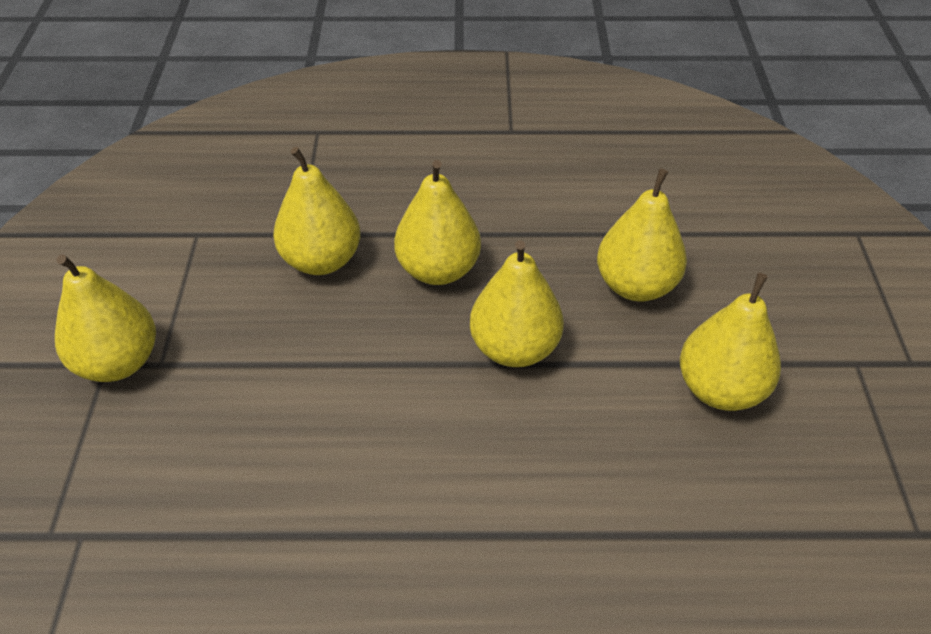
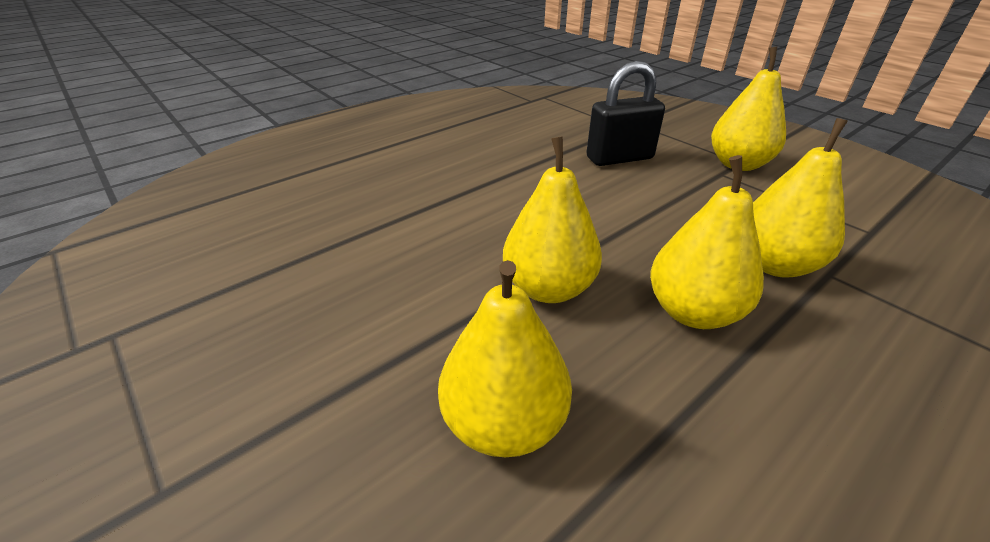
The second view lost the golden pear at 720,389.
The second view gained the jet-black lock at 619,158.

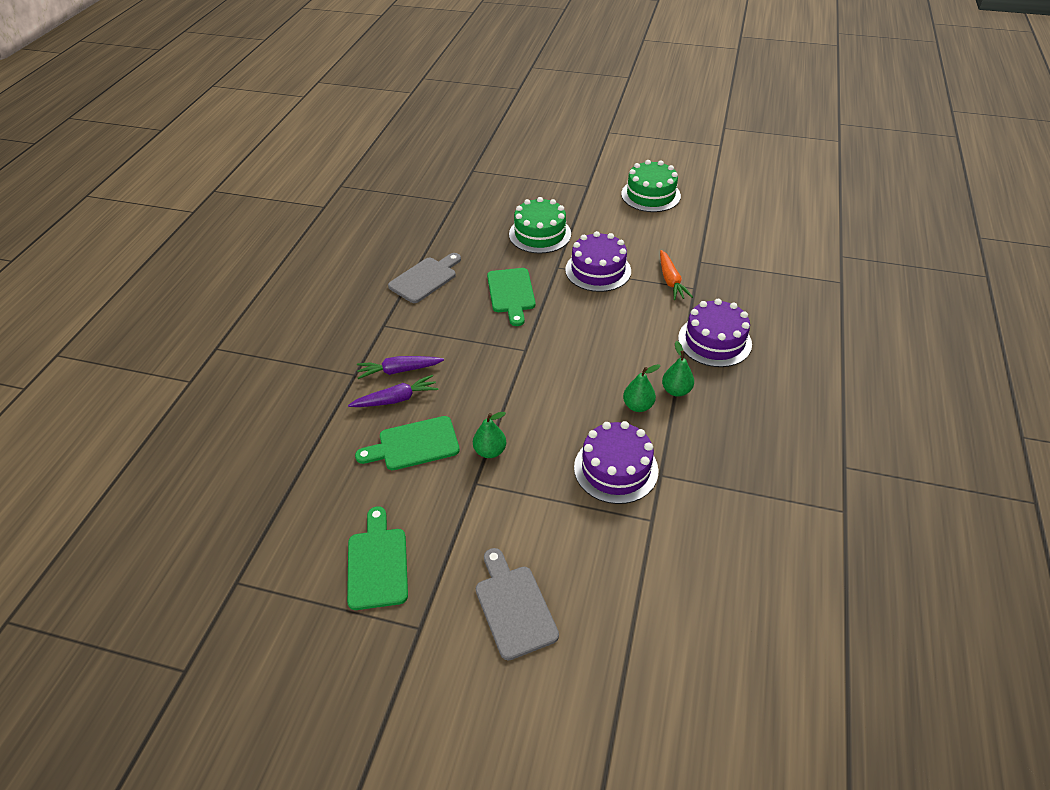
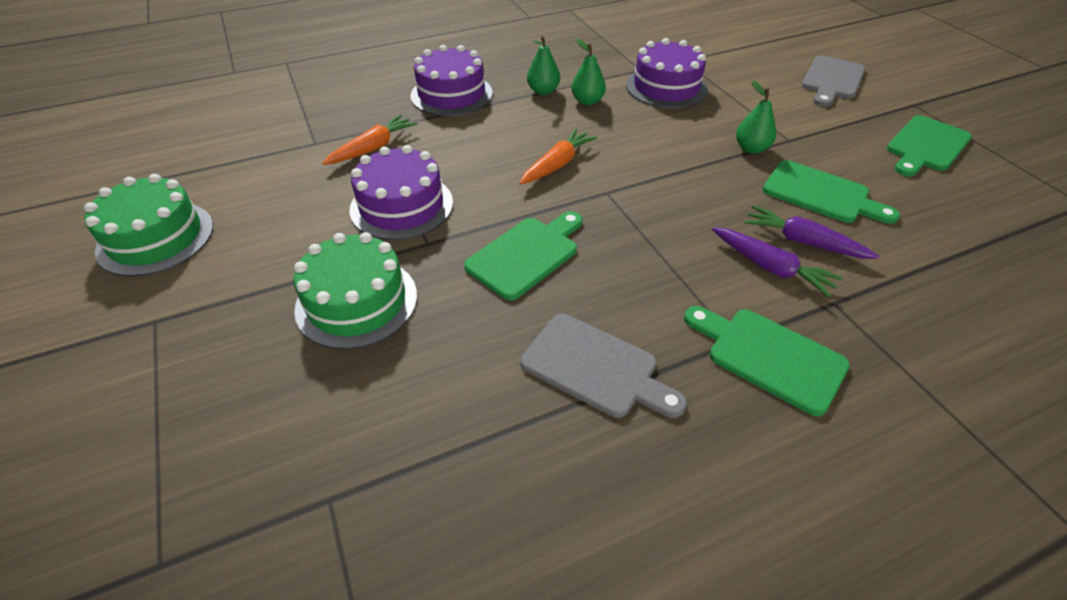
The second view gained the orange carrot at 557,164.
The second view gained the leaf-green bread board at 769,356.
The ash-grey bread board at 425,278 ended up facing another way, 150 degrees counterclockwise from before.

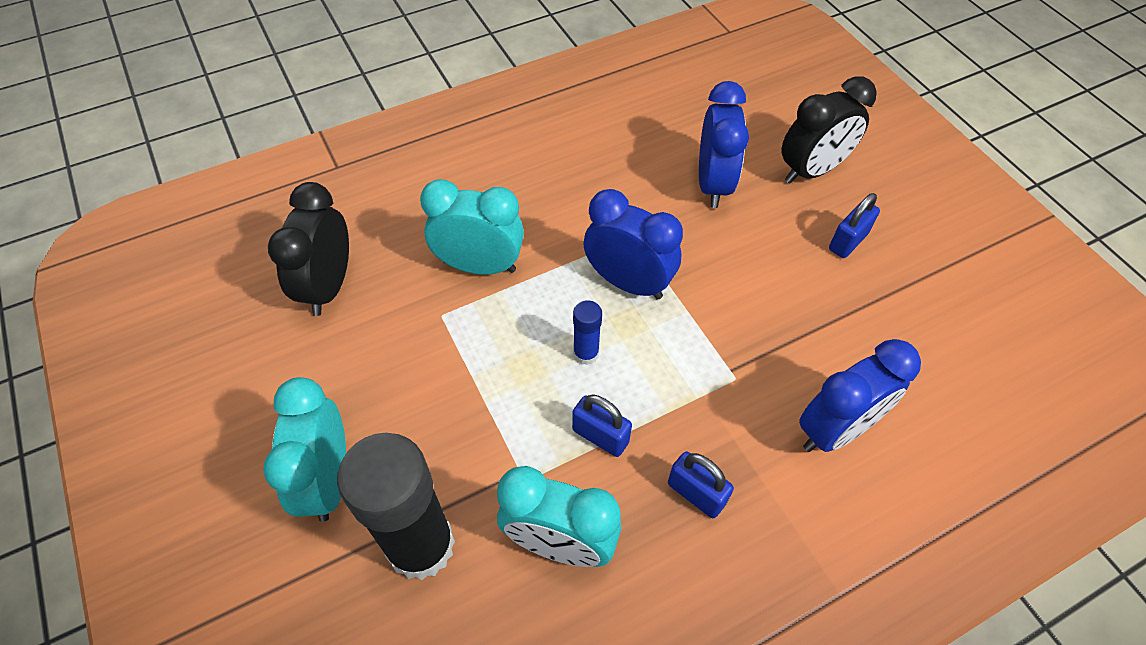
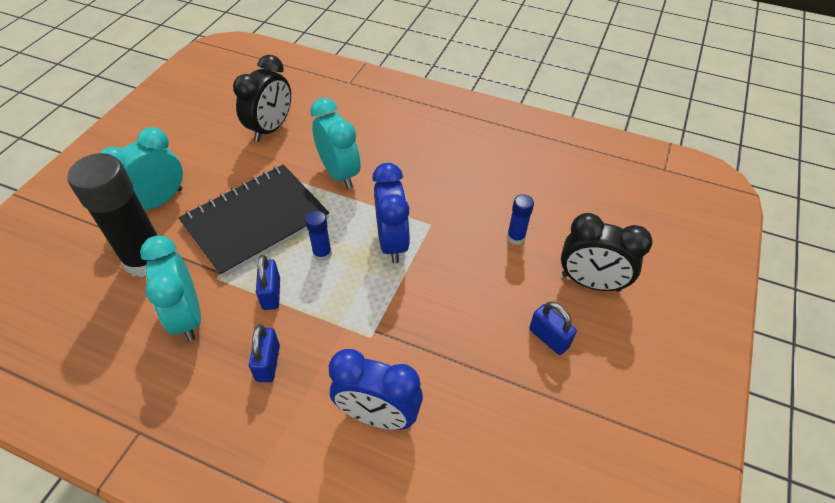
The second view gained the jet-black exercise book at 256,221.
Where the cobalt alarm clock stood at 713,184, the cobalt stick of glue came to stand at 515,237.
The jet-black alarm clock at 329,286 ended up facing another way, 150 degrees clockwise from before.
The cobalt lock at 848,242 ended up facing another way, 45 degrees clockwise from before.

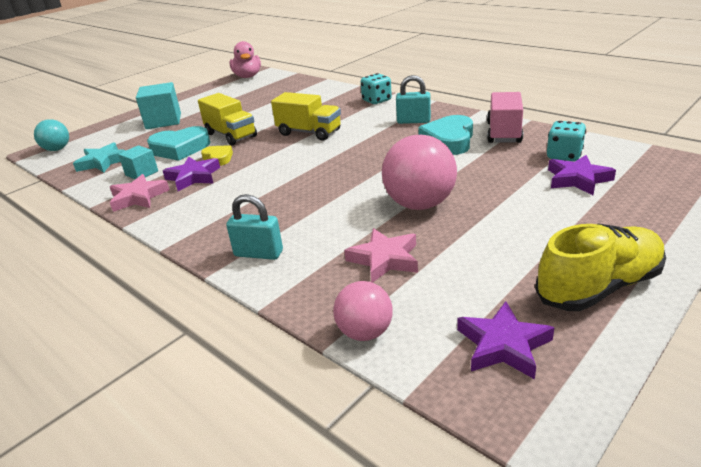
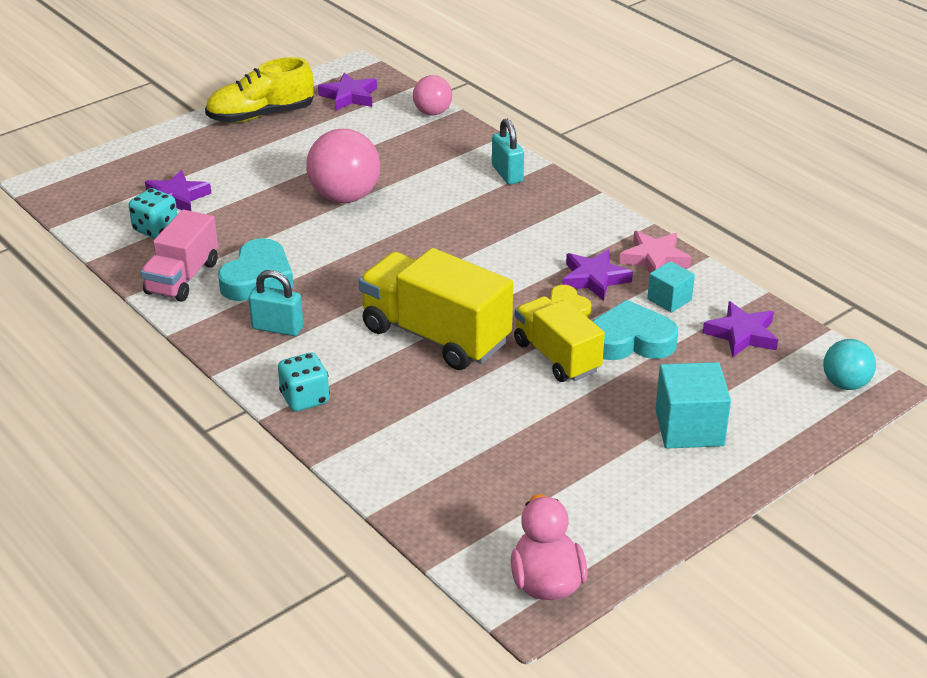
The second view lost the pink star at 384,259.
What was the turquoise star at 103,162 turned into the violet star at 742,334.
The turquoise lock at 258,253 ended up facing another way, 45 degrees clockwise from before.
The size of the golden truck at 309,132 changed by a factor of 1.53.

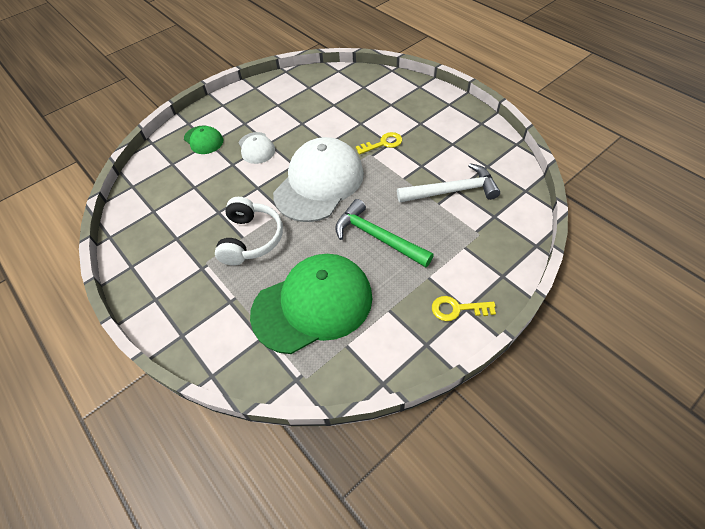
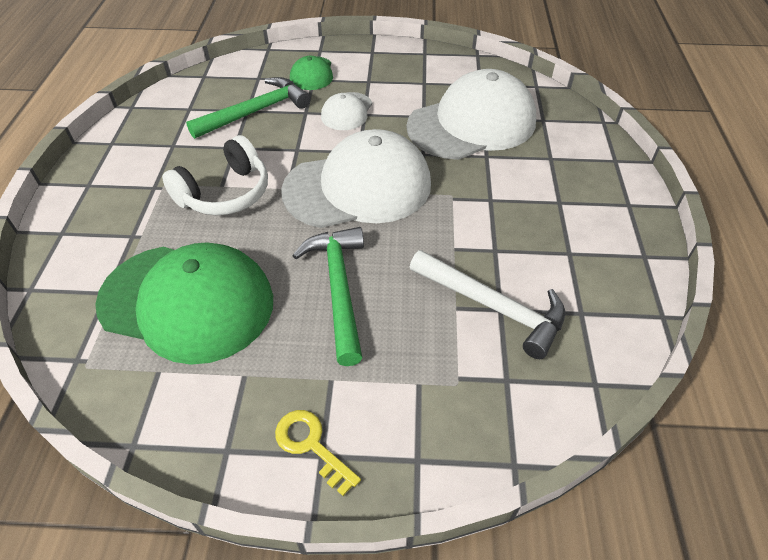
The second view lost the golden latchkey at 383,143.
The second view gained the leaf-green carpenter's hammer at 256,112.
The second view gained the white peaked cap at 472,124.

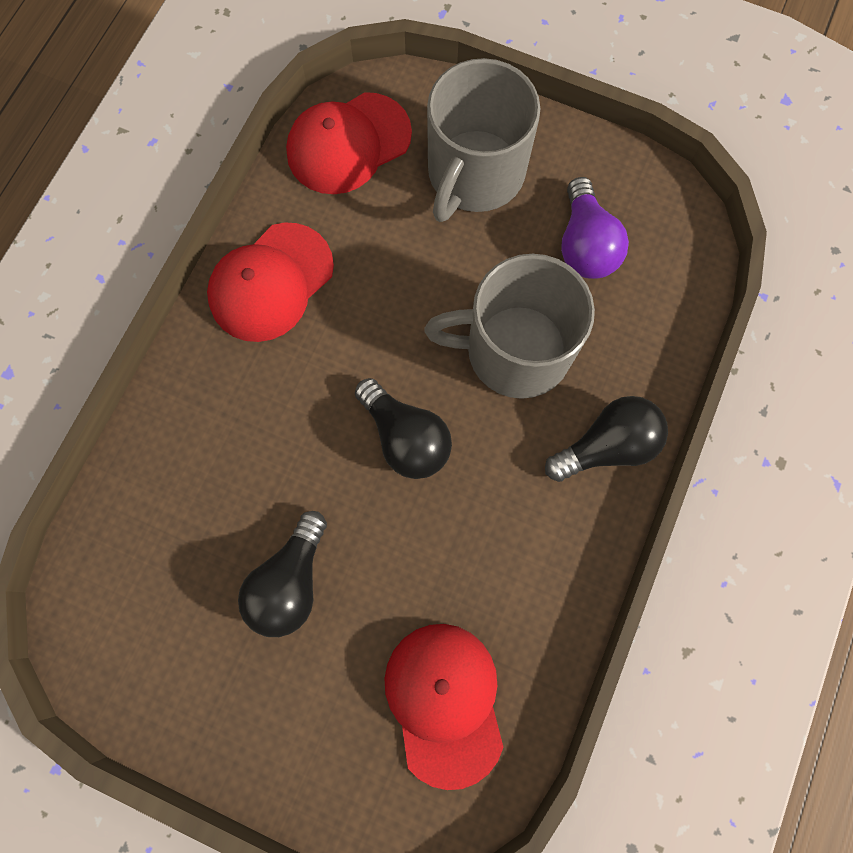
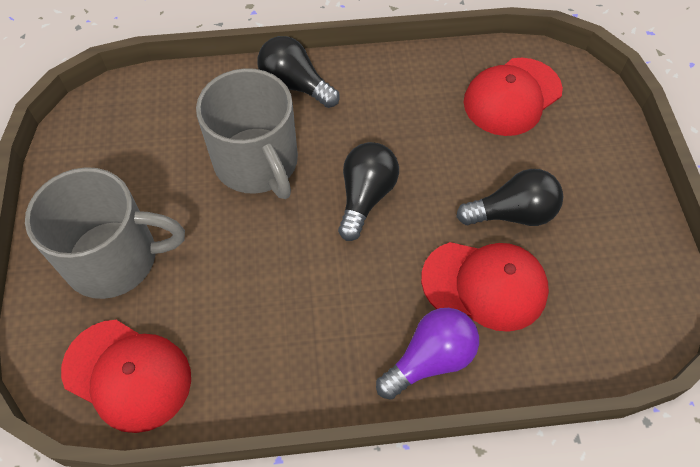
The red peaked cap ended up elsewhere, having gone from 271,282 to 485,285.
The violet bulb ended up elsewhere, having gone from 585,245 to 430,359.

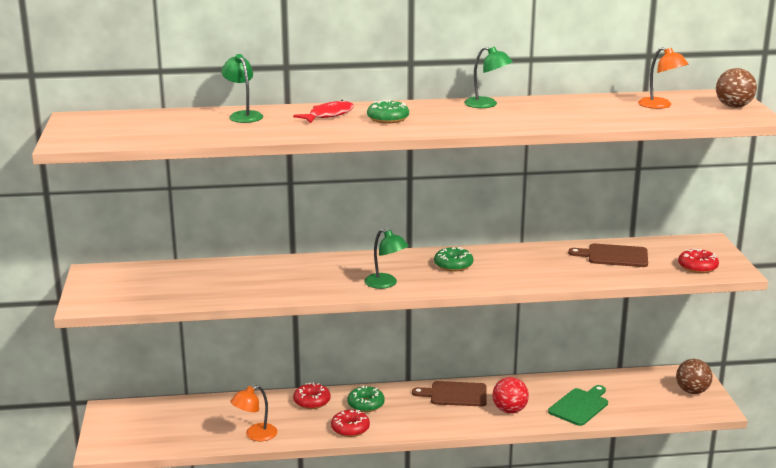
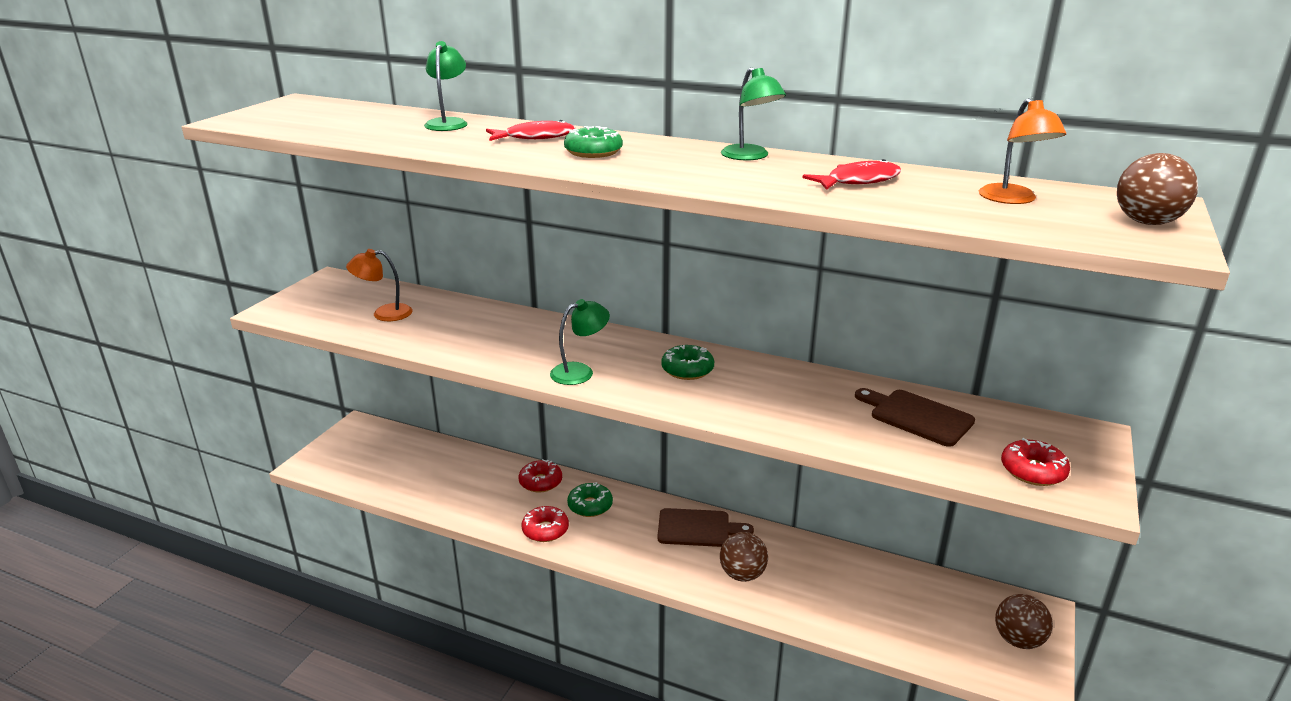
The second view lost the leaf-green bread board at 580,406.
The second view gained the red toy fish at 858,181.
The orange desk lamp ended up elsewhere, having gone from 255,435 to 384,313.
What was the red ball at 509,410 turned into the russet ball at 742,574.
The leaf-green desk lamp at 386,284 ended up facing another way, 105 degrees counterclockwise from before.
The russet bread board at 455,394 ended up facing another way, 150 degrees clockwise from before.

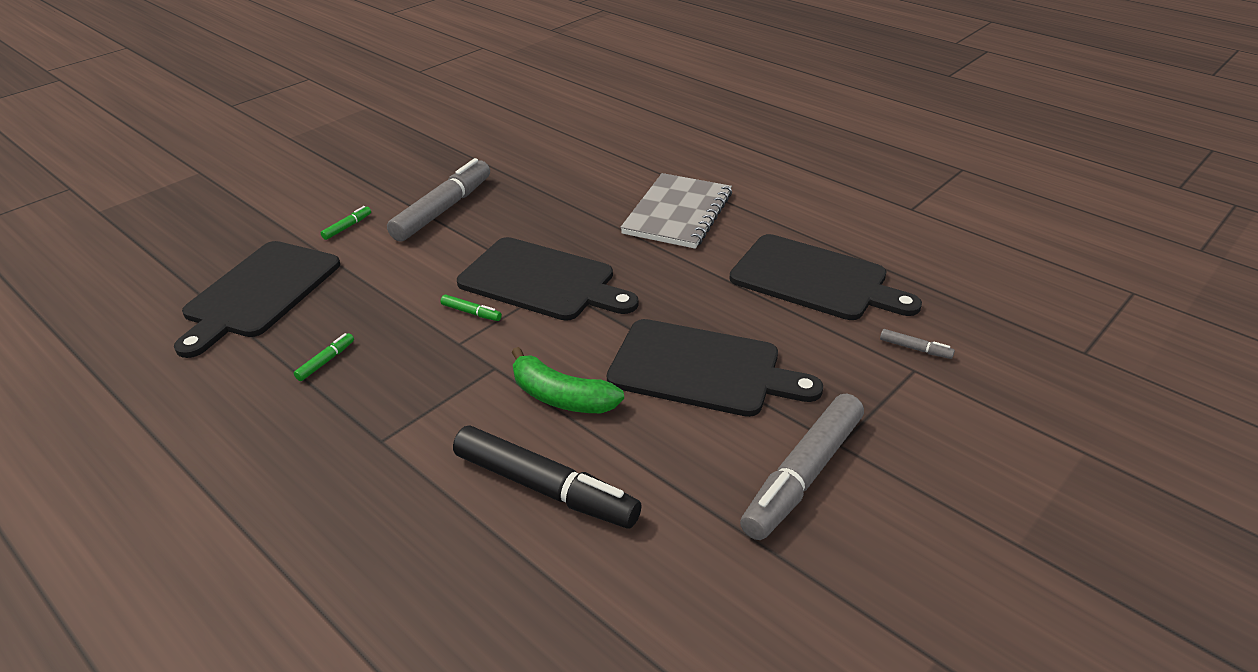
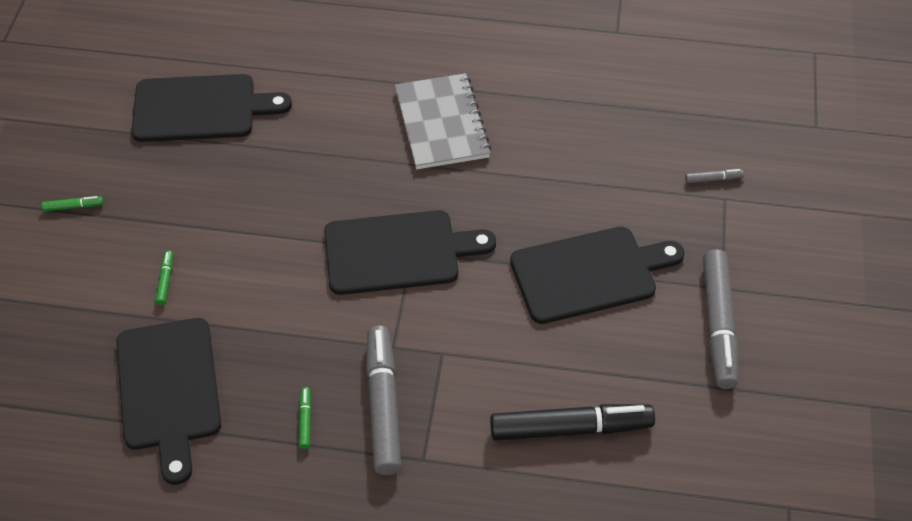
The second view lost the leaf-green banana fruit at 561,397.
The ash-grey felt pen ended up elsewhere, having gone from 443,209 to 383,405.
The leaf-green felt pen ended up elsewhere, having gone from 471,312 to 73,207.
The jet-black bread board ended up elsewhere, having gone from 815,279 to 200,108.

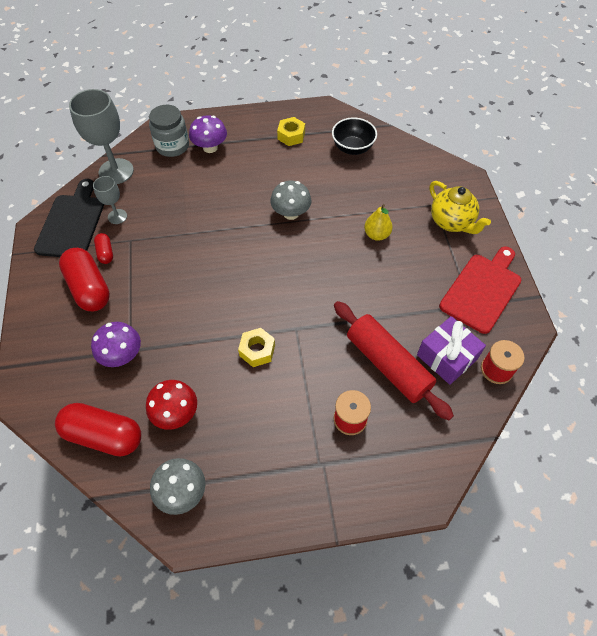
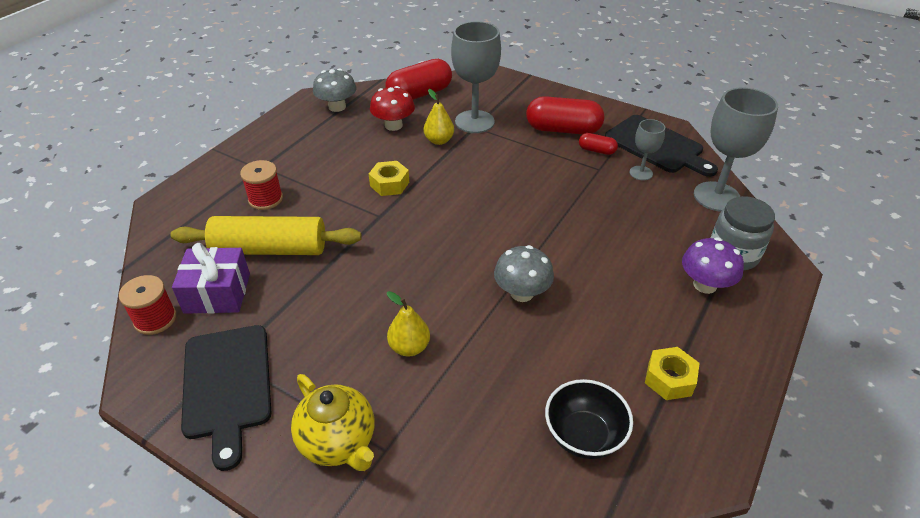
The second view gained the golden pear at 439,140.
Where the violet toadstool stood at 122,355, the ash-grey wine glass came to stand at 474,122.
What was the red dough roller at 388,364 turned into the golden dough roller at 270,249.
What was the red bread board at 482,290 turned into the jet-black bread board at 227,385.
The golden tea pot at 451,222 ended up facing another way, 135 degrees counterclockwise from before.

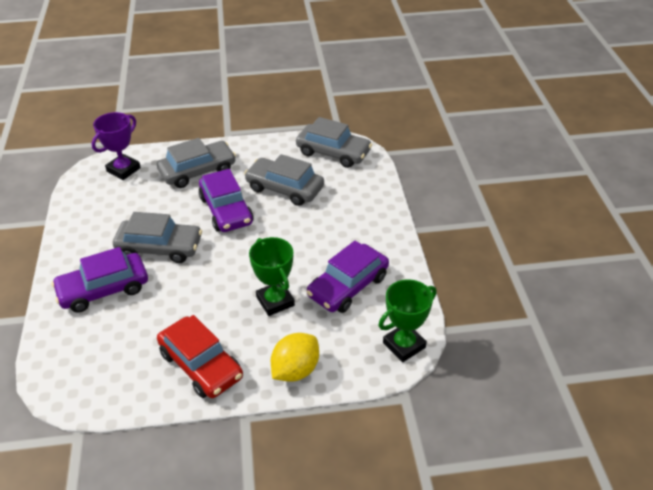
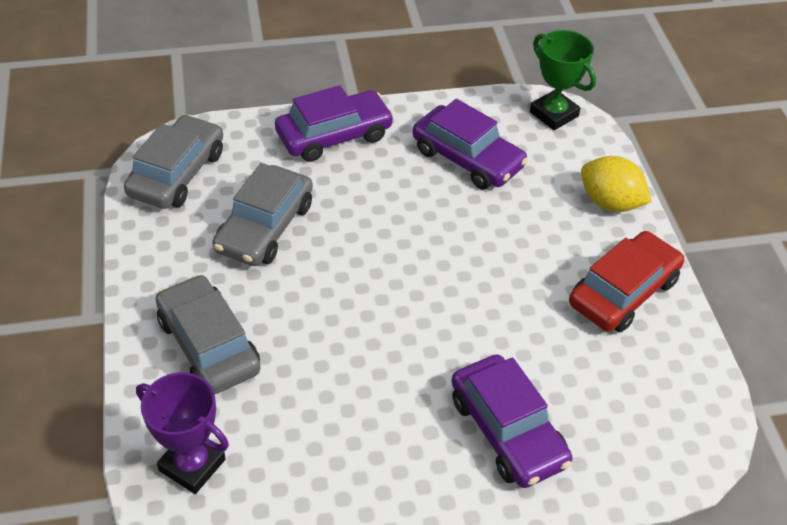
The second view lost the ash-grey car at 159,247.
The second view lost the leaf-green trophy at 275,301.
The violet car ended up elsewhere, having gone from 226,210 to 334,135.

